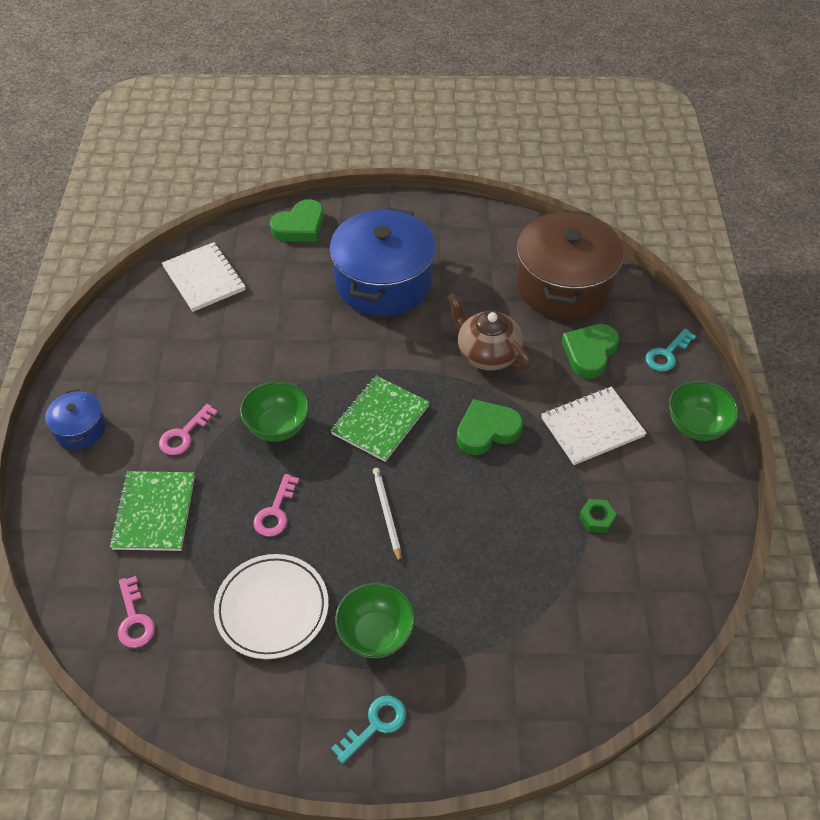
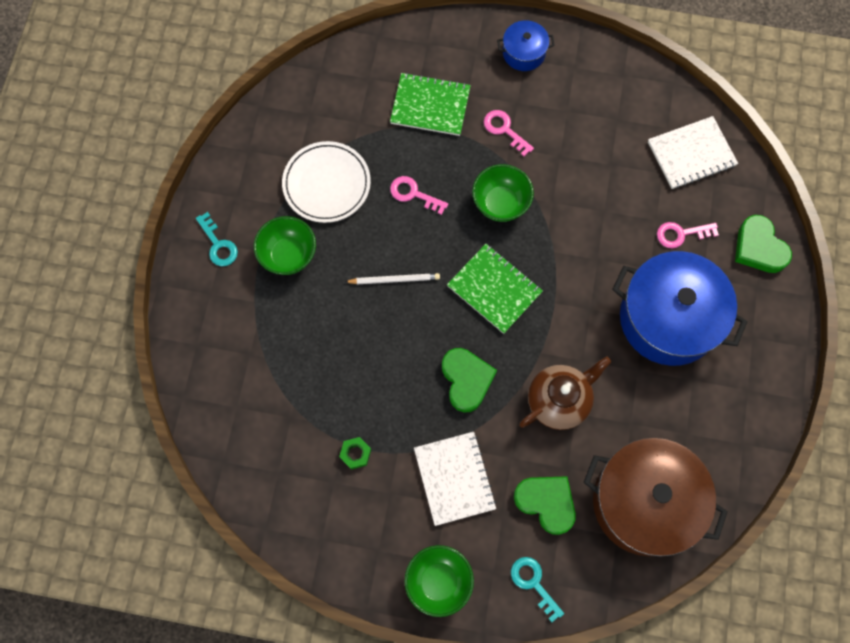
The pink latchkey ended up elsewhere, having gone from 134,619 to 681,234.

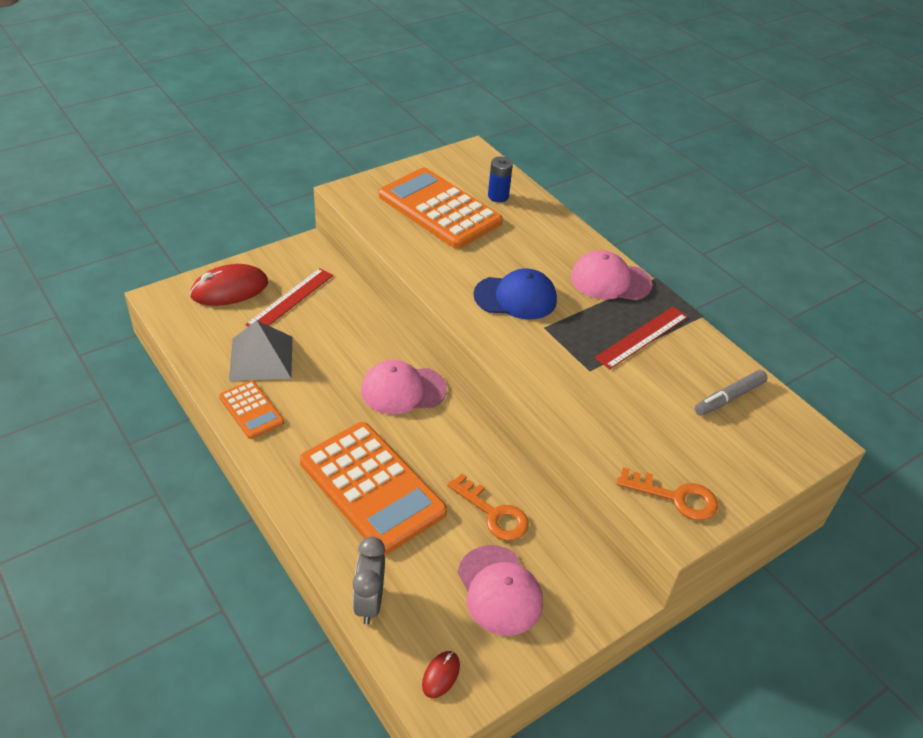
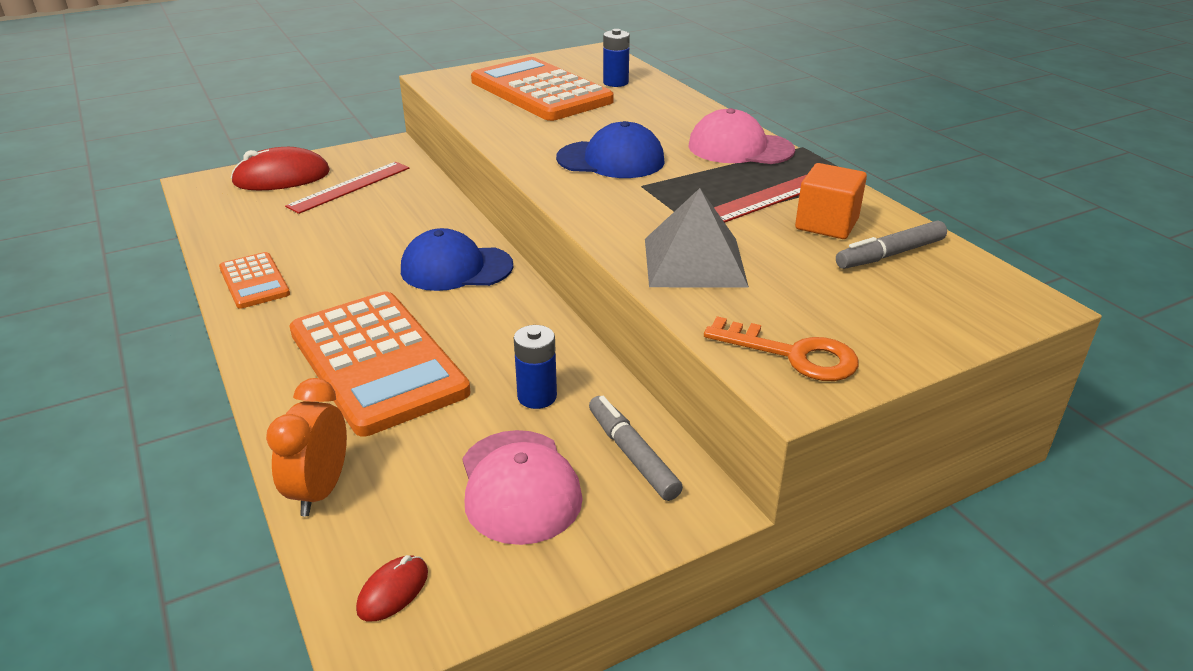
The second view gained the ash-grey felt pen at 632,454.
The second view gained the orange block at 826,224.
The ash-grey pyramid ended up elsewhere, having gone from 261,358 to 694,262.
Where the orange latchkey stood at 493,513, the cobalt power cell came to stand at 537,396.
What was the ash-grey alarm clock at 369,602 turned into the orange alarm clock at 320,490.
What was the pink peaked cap at 403,390 turned into the cobalt peaked cap at 456,268.

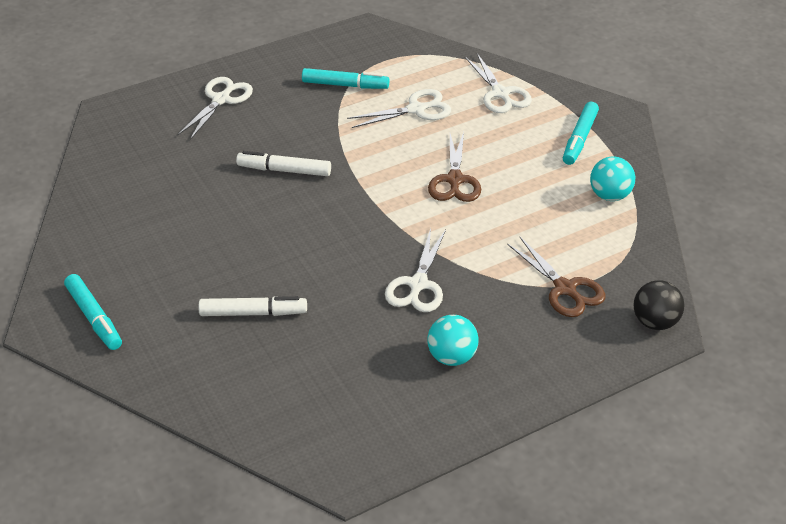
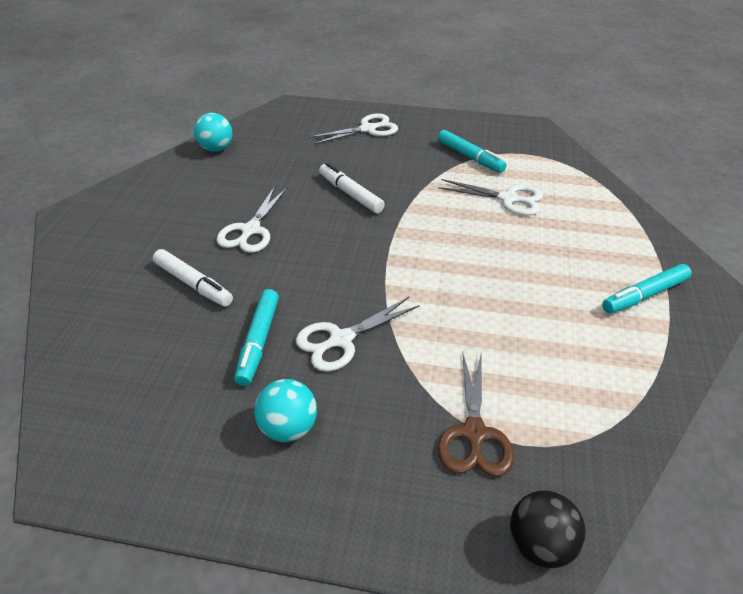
The second view lost the russet shears at 454,180.
The turquoise felt pen ended up elsewhere, having gone from 94,318 to 258,341.
The white shears ended up elsewhere, having gone from 500,93 to 251,230.
The turquoise ball ended up elsewhere, having gone from 609,195 to 216,149.

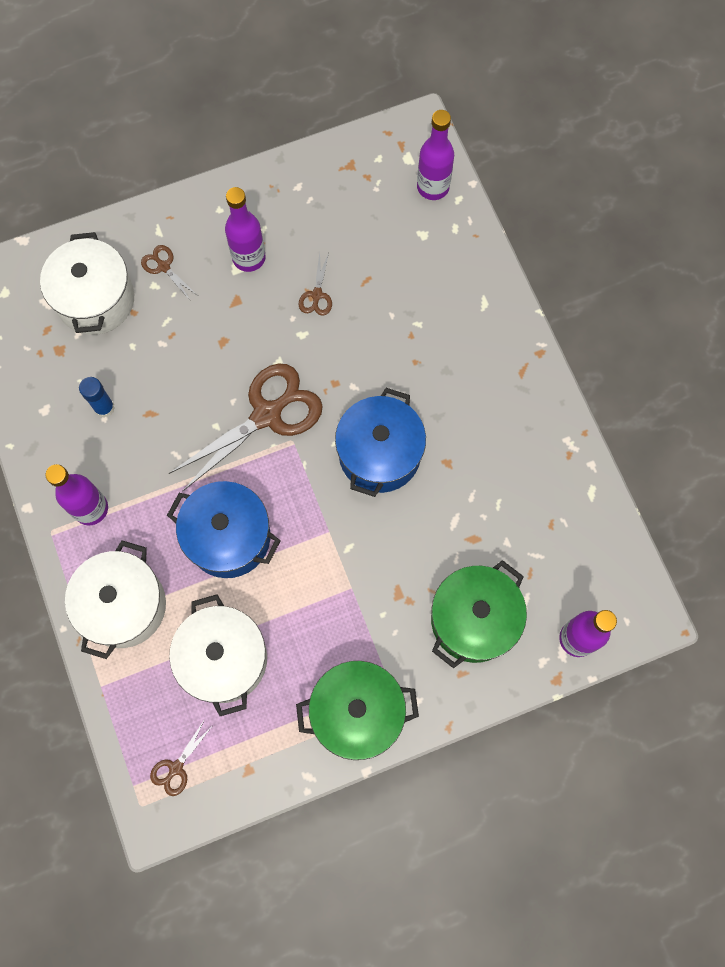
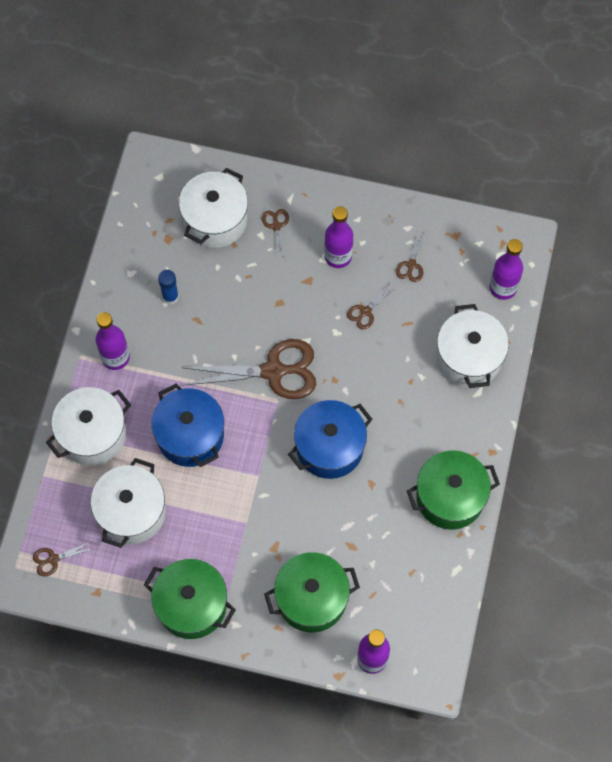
The second view gained the russet shears at 411,265.
The second view gained the leaf-green pot at 450,497.
The second view gained the white pot at 468,358.

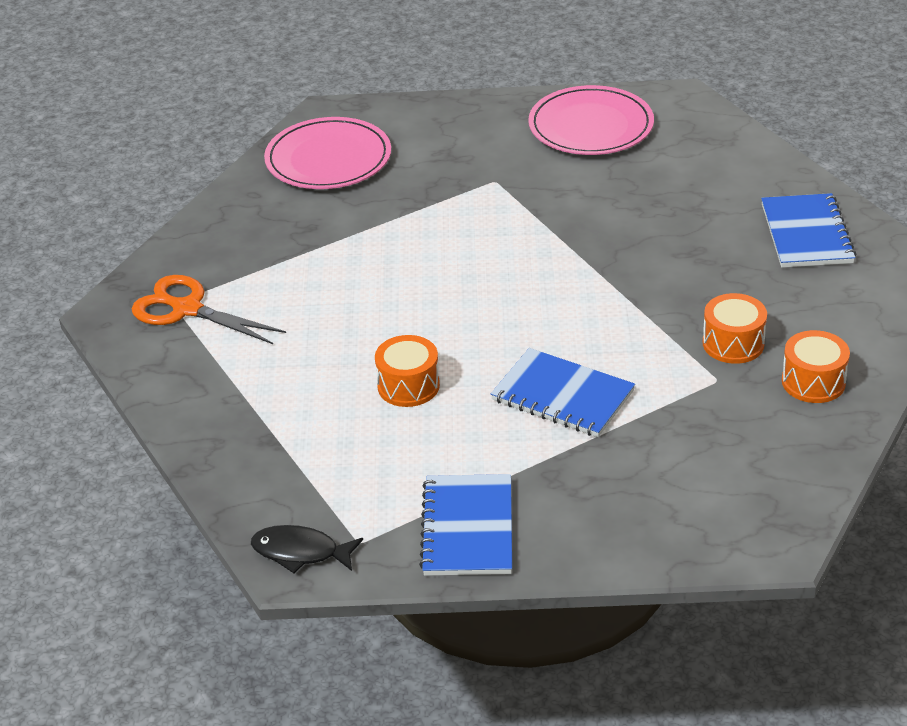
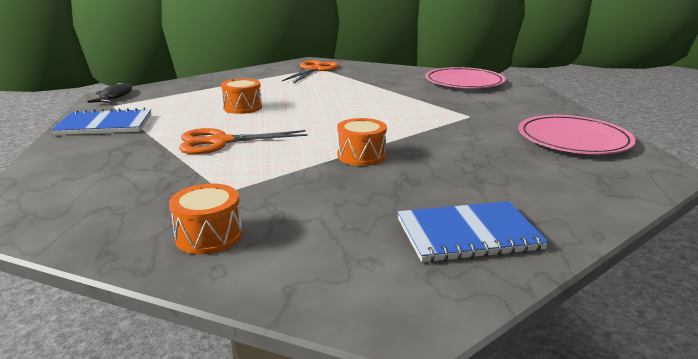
The orange toy drum ended up elsewhere, having gone from 733,343 to 361,156.
Where the cobalt exercise book stood at 562,396, the orange shears came to stand at 221,142.

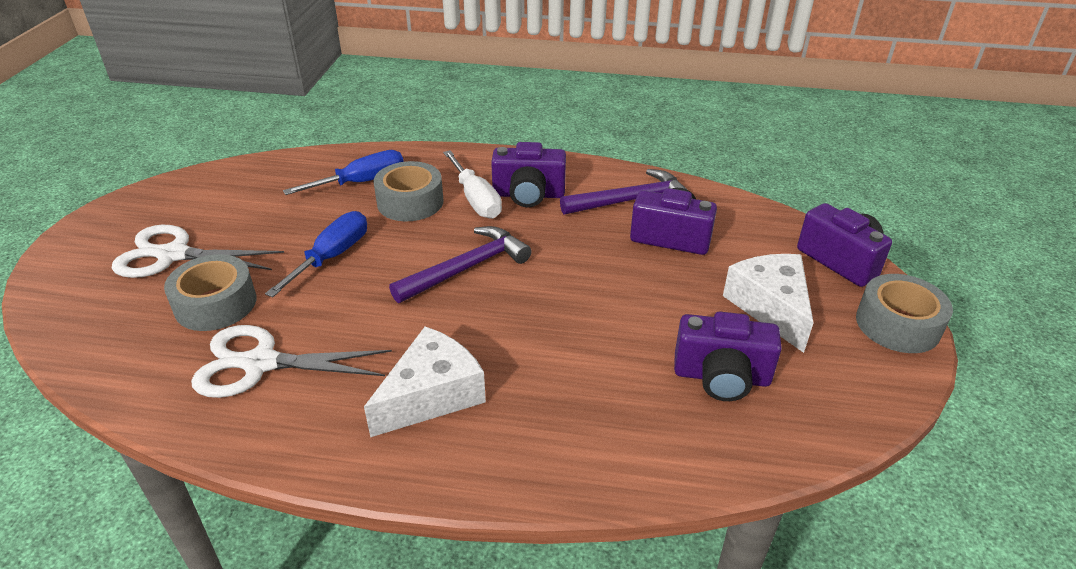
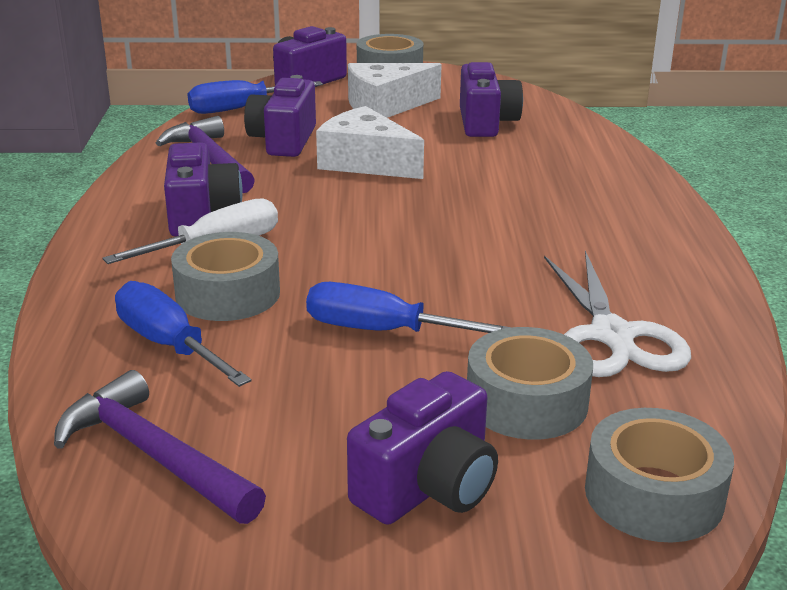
The second view gained the cobalt flat screwdriver at 240,109.
The second view gained the ash-grey sticky tape at 654,494.
The white piece of cheese ended up elsewhere, having gone from 432,395 to 365,162.
The violet carpenter's hammer ended up elsewhere, having gone from 467,268 to 154,455.
Where the white shears stood at 173,255, the violet compact camera came to stand at 428,487.

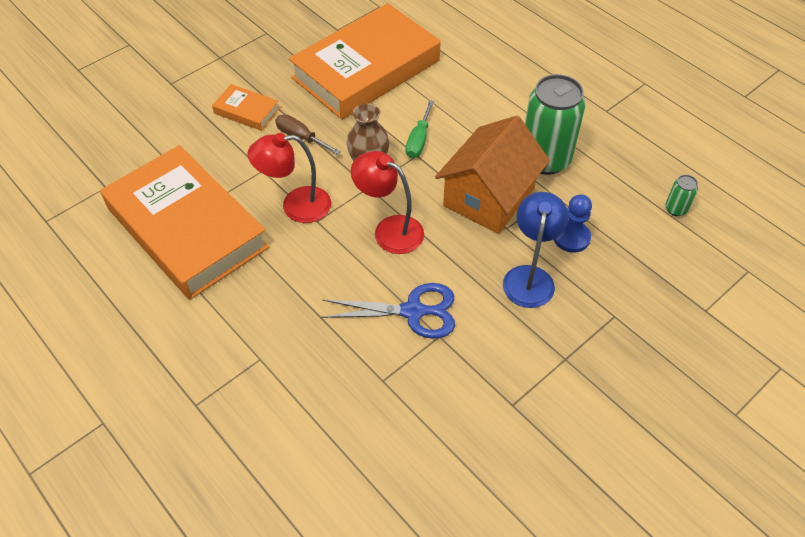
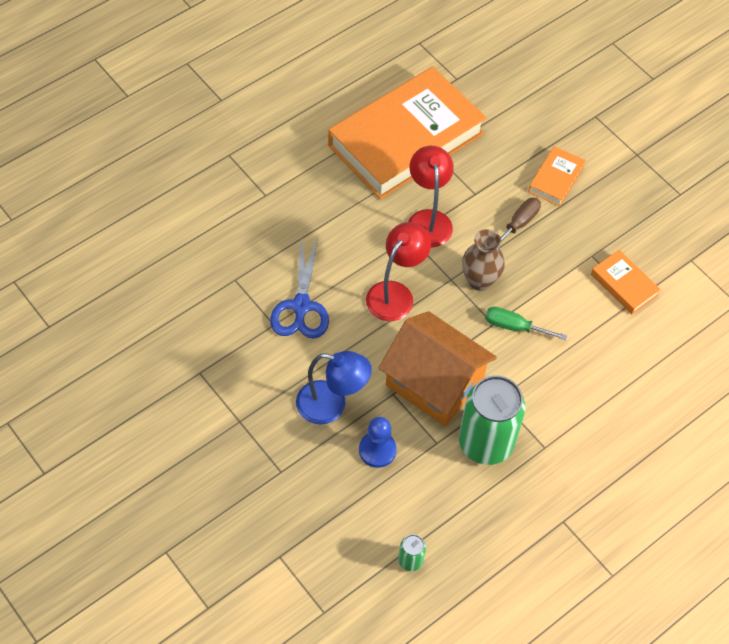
The size of the orange book at 366,69 changed by a factor of 0.42.

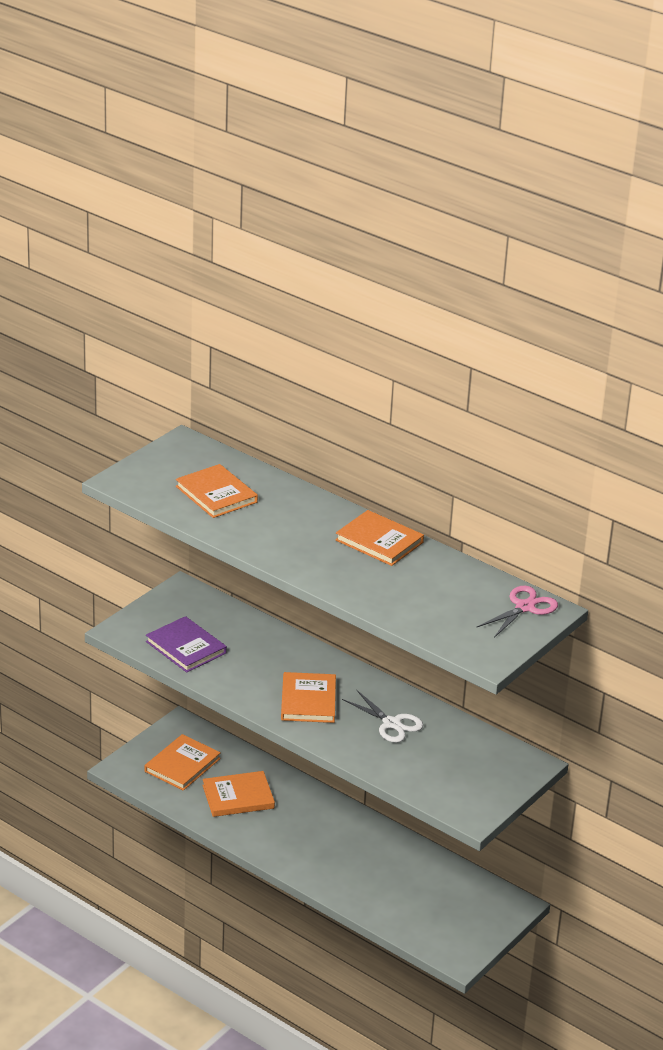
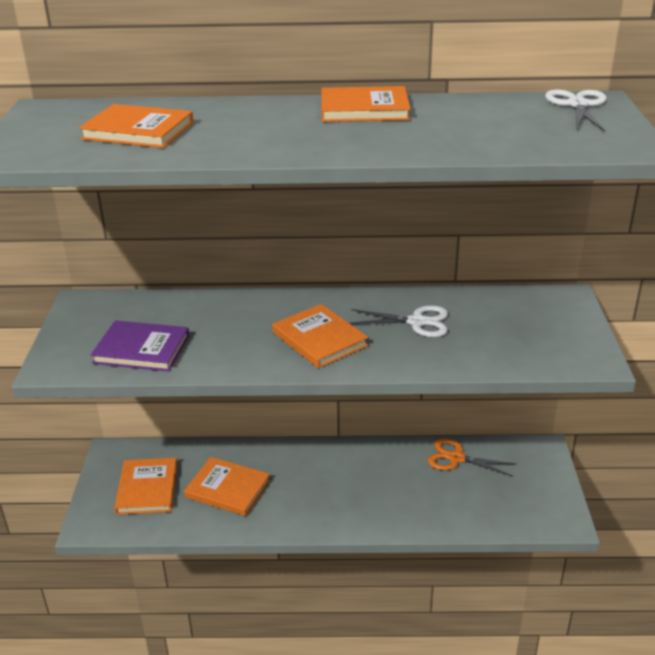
The second view gained the orange shears at 456,458.
What was the pink shears at 525,607 turned into the white shears at 577,105.
The orange book at 238,797 ended up facing another way, 75 degrees clockwise from before.

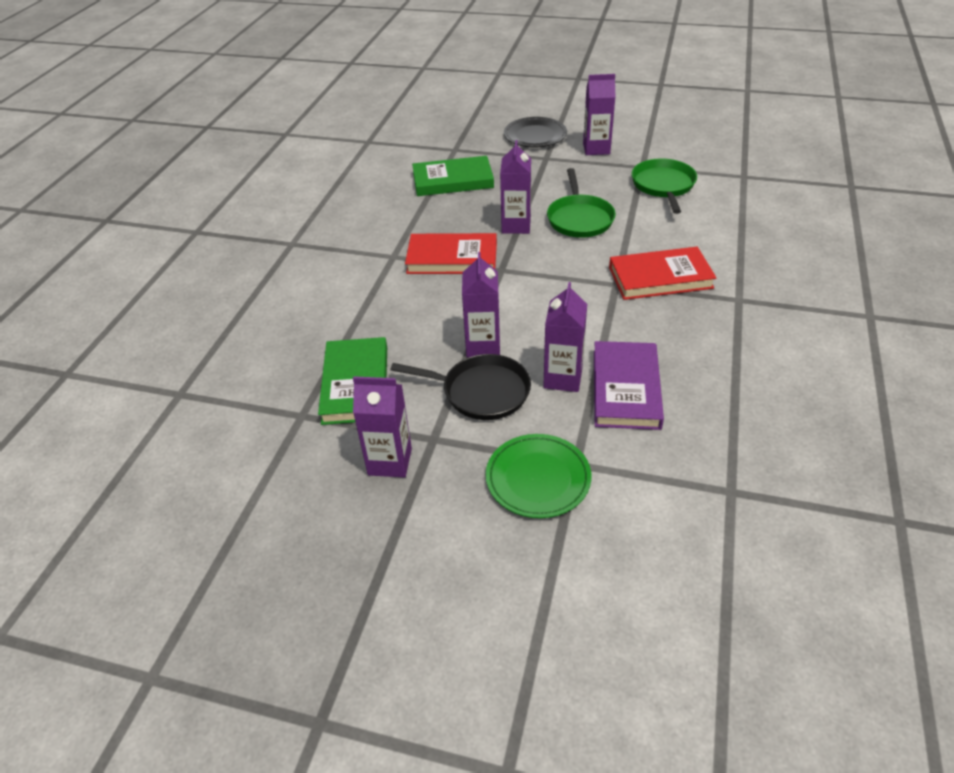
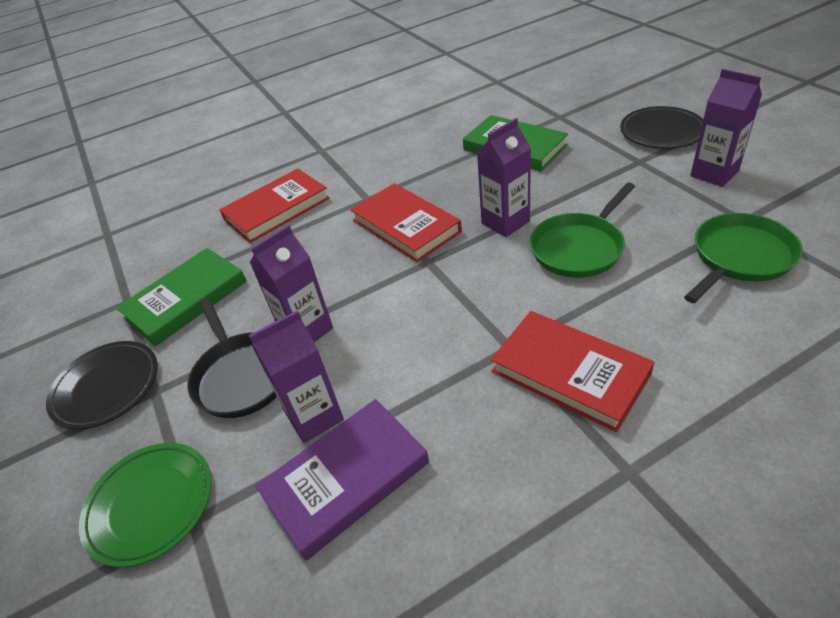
The second view gained the red book at 277,209.
Where the violet carton stood at 390,461, the jet-black flat dish came to stand at 106,387.

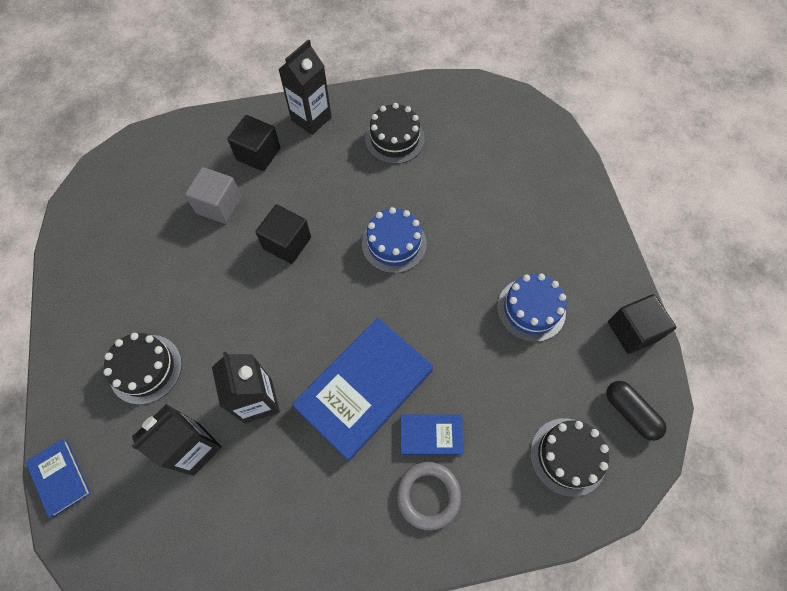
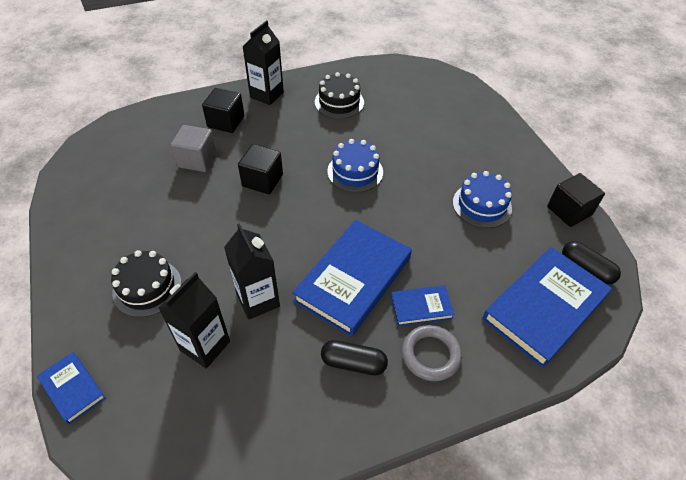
The second view gained the jet-black pill at 353,363.
Where the jet-black layer cake stood at 568,456, the cobalt book came to stand at 544,308.

